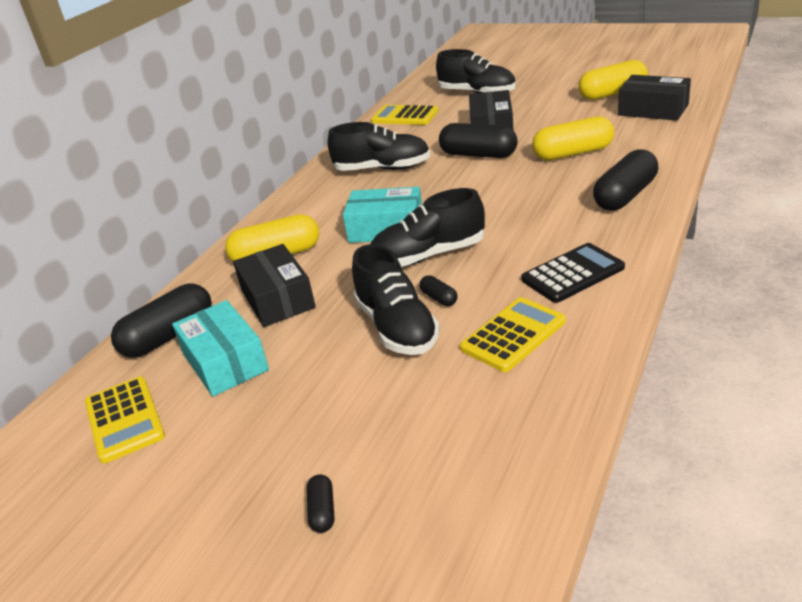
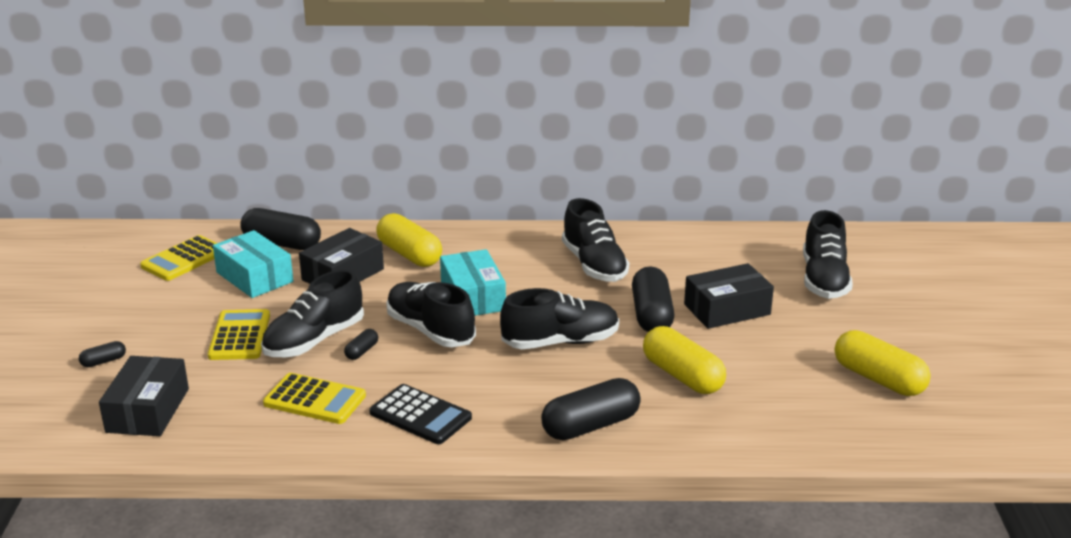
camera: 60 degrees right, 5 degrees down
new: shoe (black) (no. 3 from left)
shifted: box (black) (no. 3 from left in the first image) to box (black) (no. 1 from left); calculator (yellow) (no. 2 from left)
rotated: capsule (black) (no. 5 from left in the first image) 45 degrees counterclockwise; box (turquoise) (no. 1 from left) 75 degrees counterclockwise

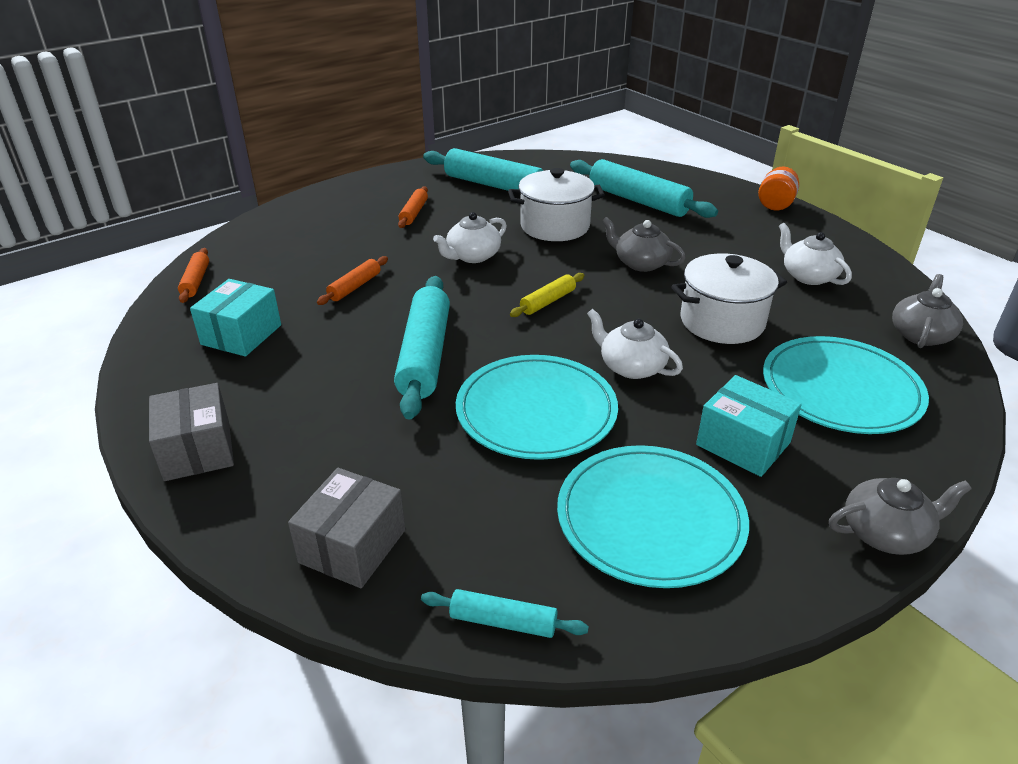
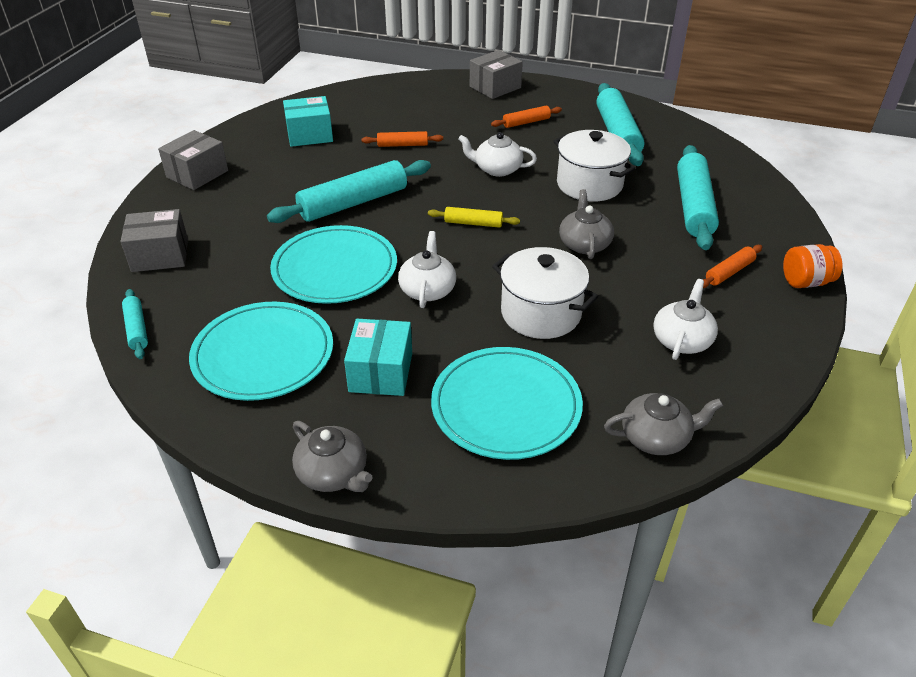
camera: 55 degrees right, 5 degrees up
new: box (grey) (no. 3 from left)
shifted: rolling pin (orange) (no. 1 from left in the first image) to rolling pin (orange) (no. 3 from left)

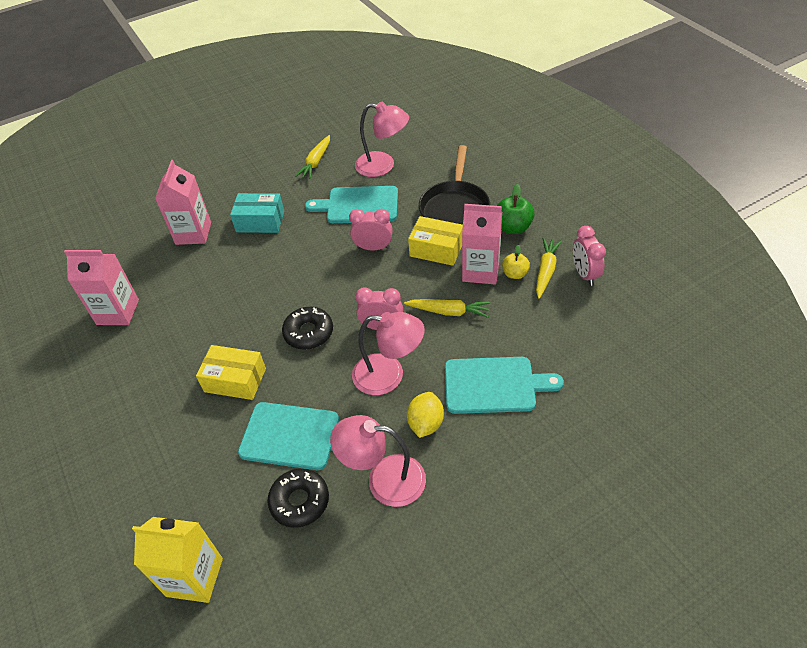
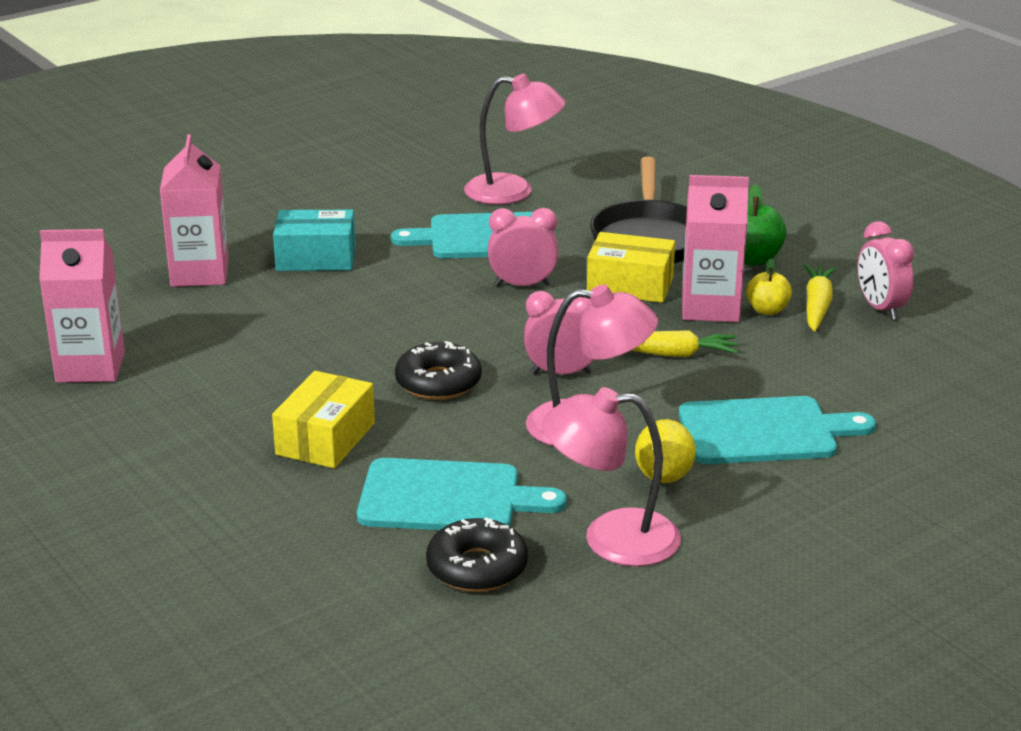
camera: 10 degrees left, 20 degrees down
gone: carrot (yellow) (no. 1 from left); carton (yellow)
rotated: box (yellow) (no. 1 from left) 75 degrees counterclockwise

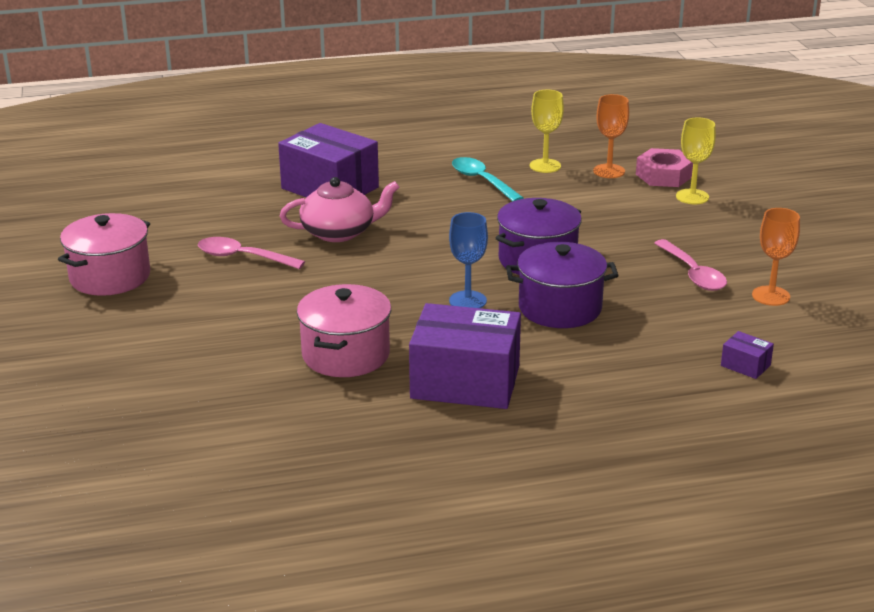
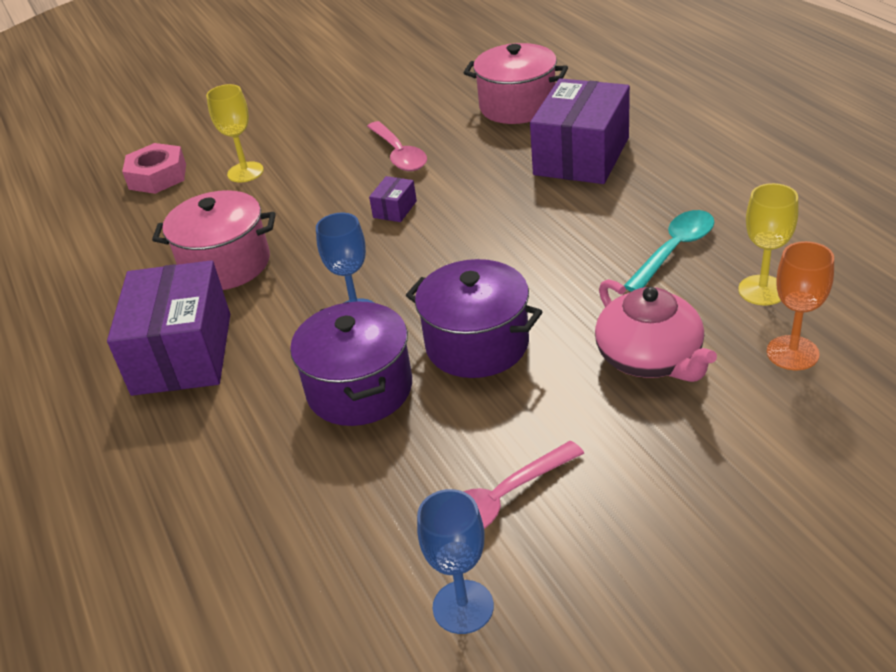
camera: 80 degrees right, 10 degrees up
shifted: goblet (yellow) (no. 2 from left in the first image) to goblet (yellow) (no. 1 from left); nut (pink); teapot (pink); pot (pink) (no. 1 from left in the first image) to pot (pink) (no. 2 from left); box (purple) (no. 3 from left in the first image) to box (purple) (no. 2 from left)
repainted: goblet (orange) (no. 2 from left) to goblet (blue) (no. 2 from left)
rotated: spoon (pink) (no. 1 from left) 150 degrees clockwise

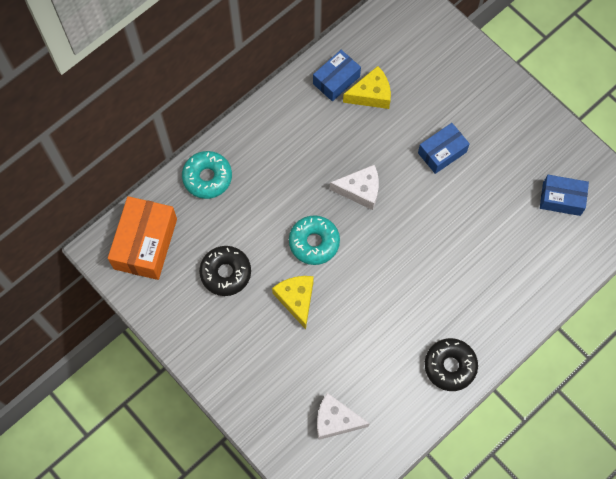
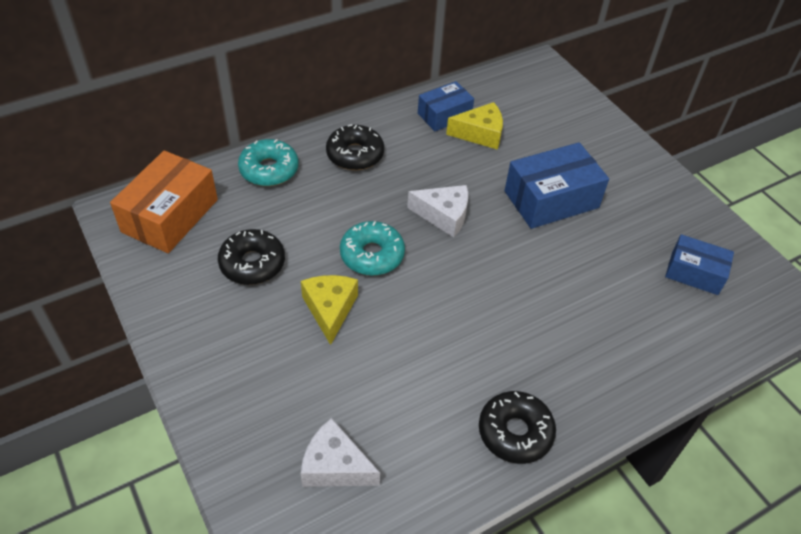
camera: 10 degrees right, 20 degrees down
new: donut (black) (no. 2 from left)
scaled: box (blue) (no. 2 from left) x1.60

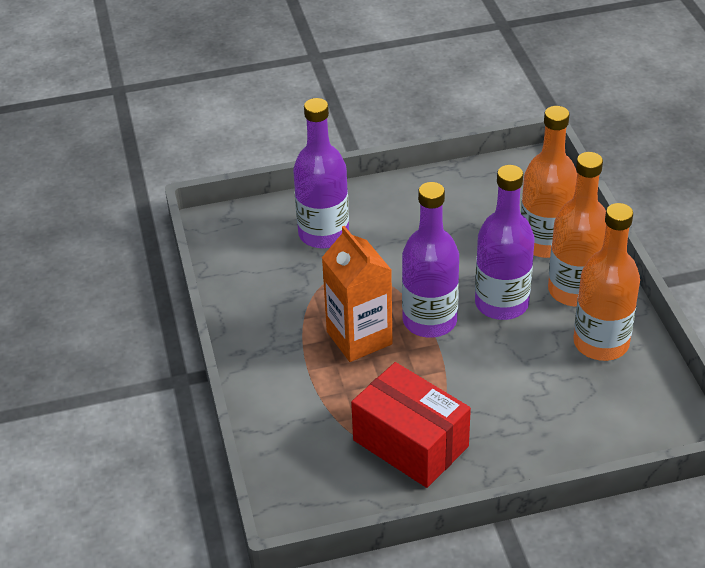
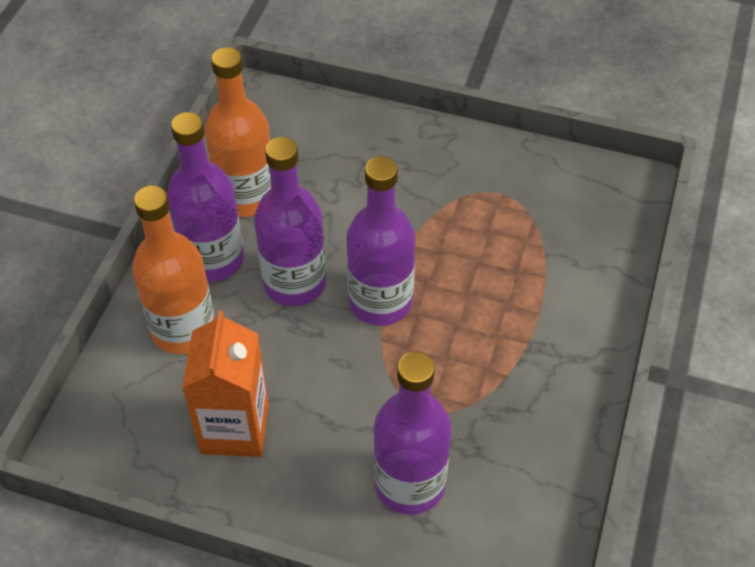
camera: 150 degrees left, 10 degrees up
gone: box (red)
shifted: carton (orange)
repainted: bottle (orange) (no. 2 from left) to bottle (purple) (no. 1 from left)

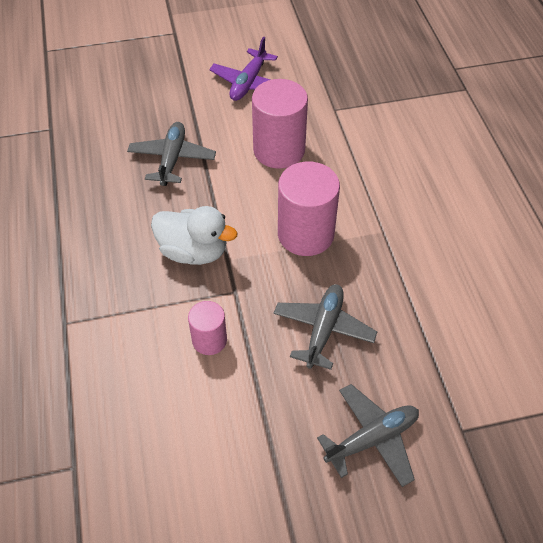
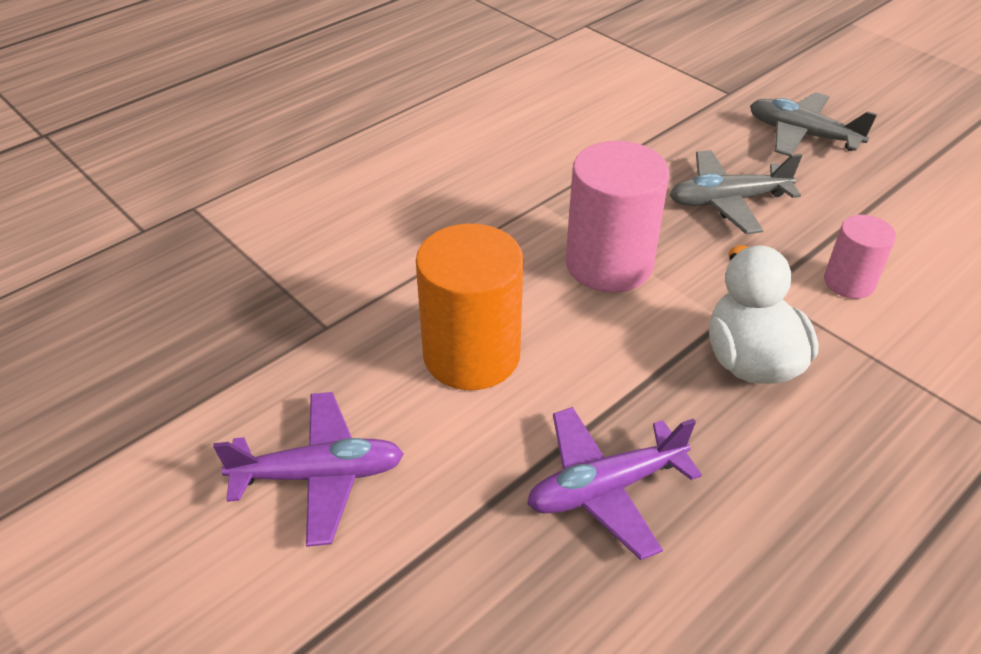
camera: 120 degrees left, 10 degrees down
repainted: cylinder (pink) (no. 2 from left) to cylinder (orange); plane (grey) (no. 1 from left) to plane (purple) (no. 2 from left)

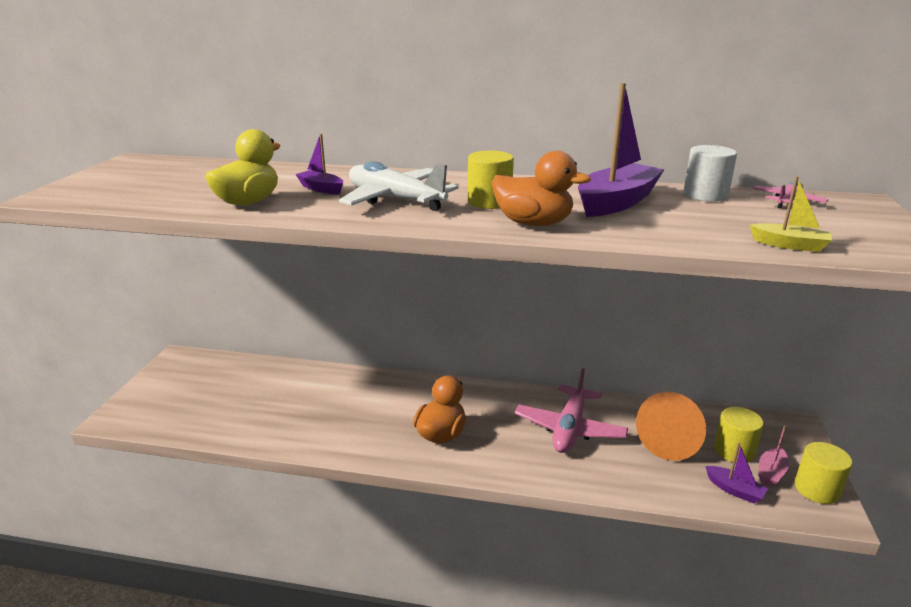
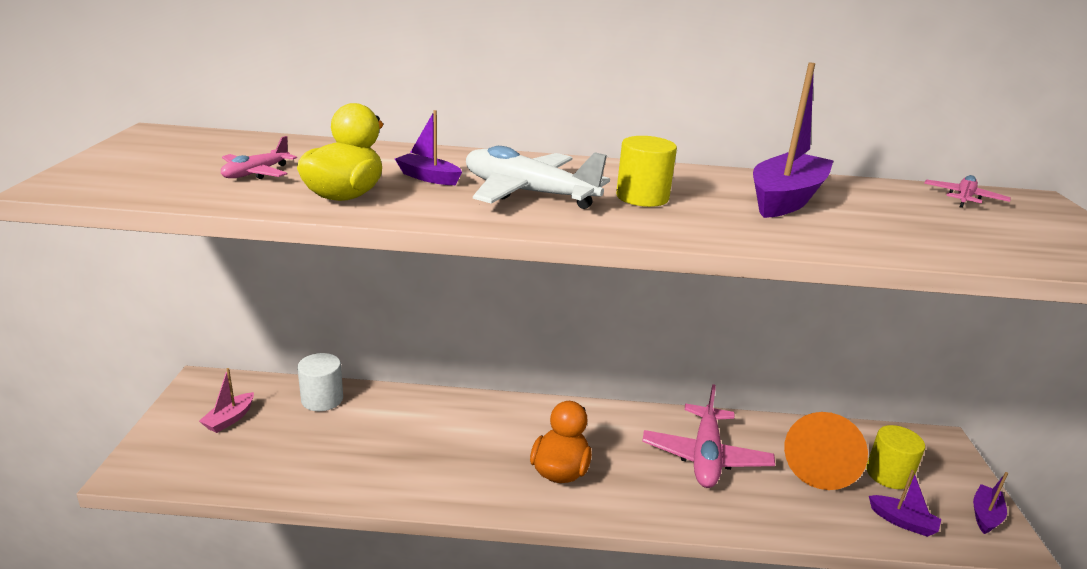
camera: 10 degrees left, 0 degrees up
gone: duck (orange) (no. 2 from left); boat (yellow)
new: plane (pink) (no. 1 from left)
shifted: cylinder (white); boat (pink)
swapped: cylinder (yellow) (no. 3 from left) to boat (purple) (no. 4 from left)

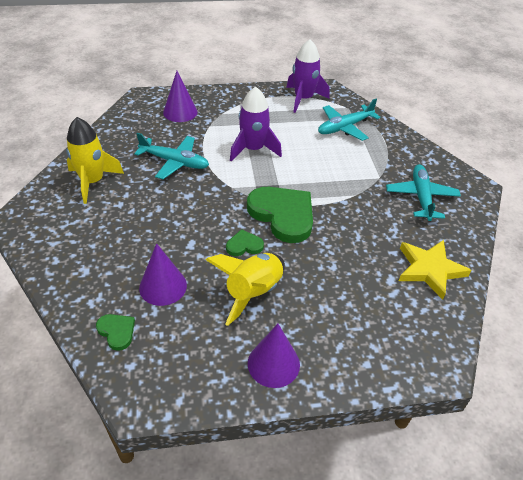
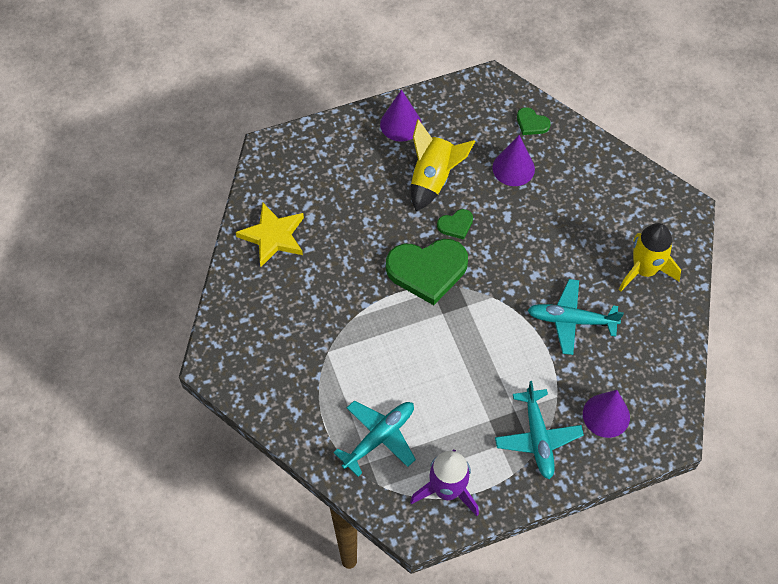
camera: 170 degrees right, 15 degrees up
gone: rocket (purple) (no. 1 from left)
shifted: plane (turquoise) (no. 3 from left in the first image) to plane (turquoise) (no. 2 from left)
rotated: heart (green) (no. 3 from left in the first image) 45 degrees counterclockwise

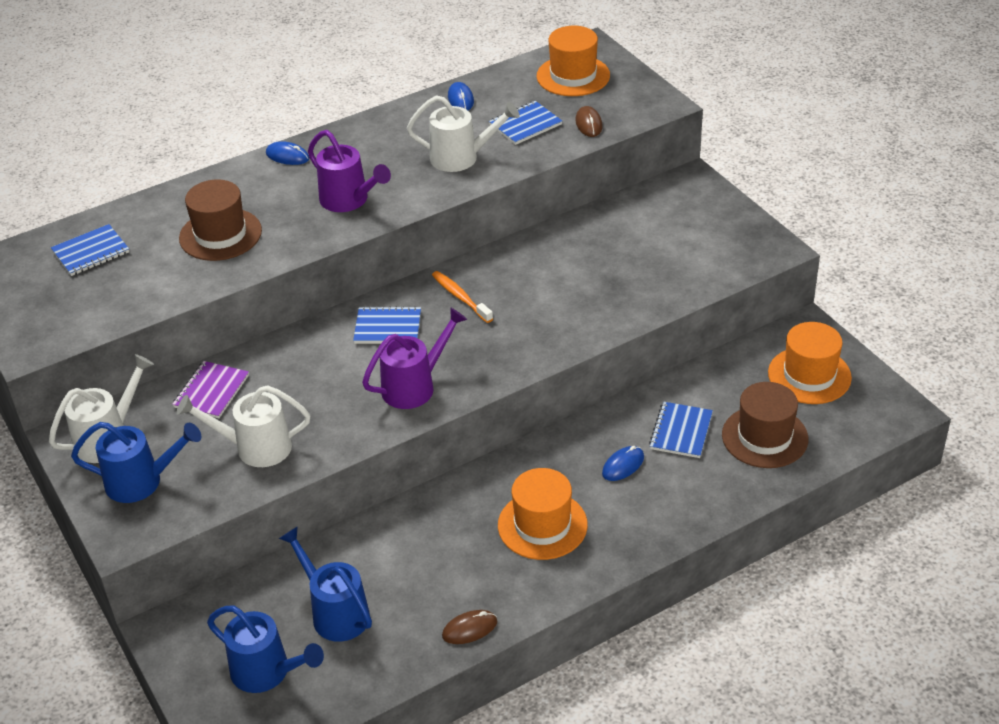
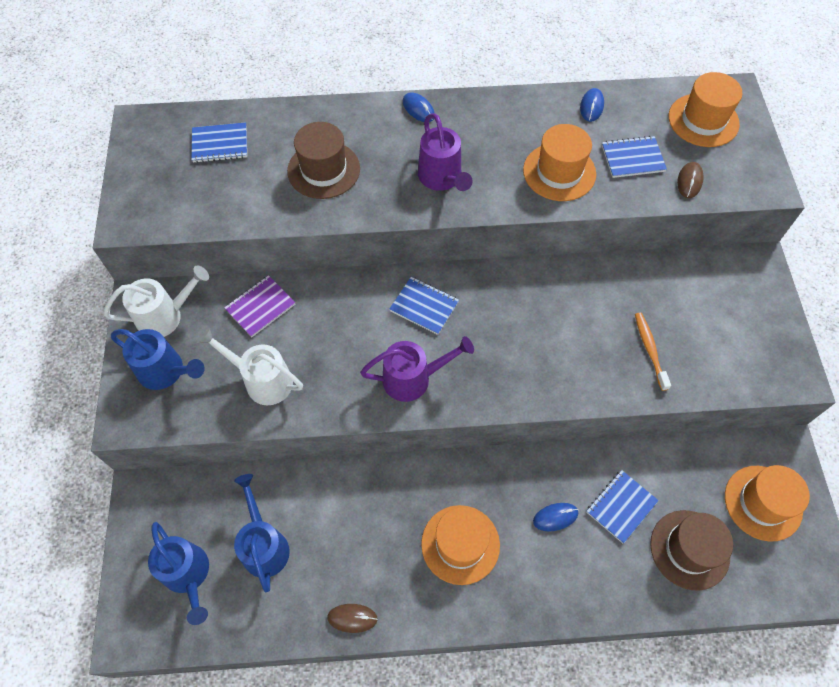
camera: 25 degrees right, 20 degrees up
shifted: toothbrush (orange)
swapped: watering can (white) (no. 3 from left) to hat (orange) (no. 2 from left)

